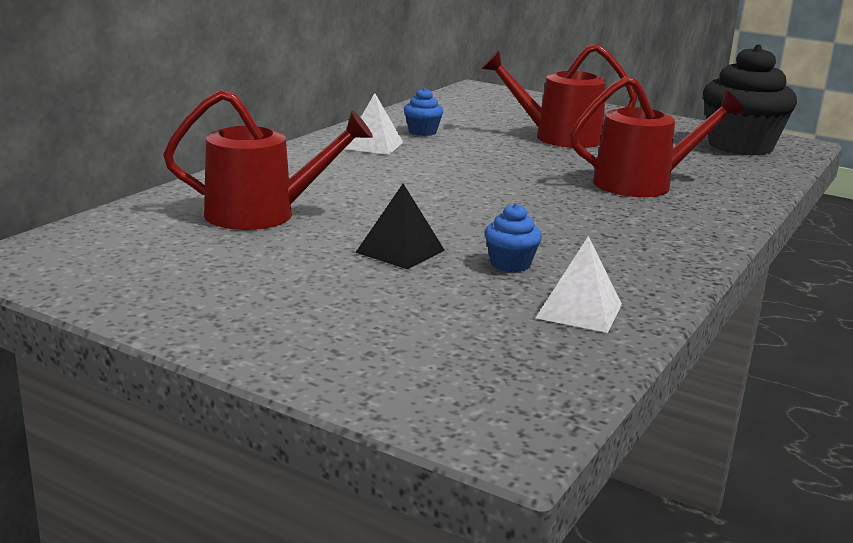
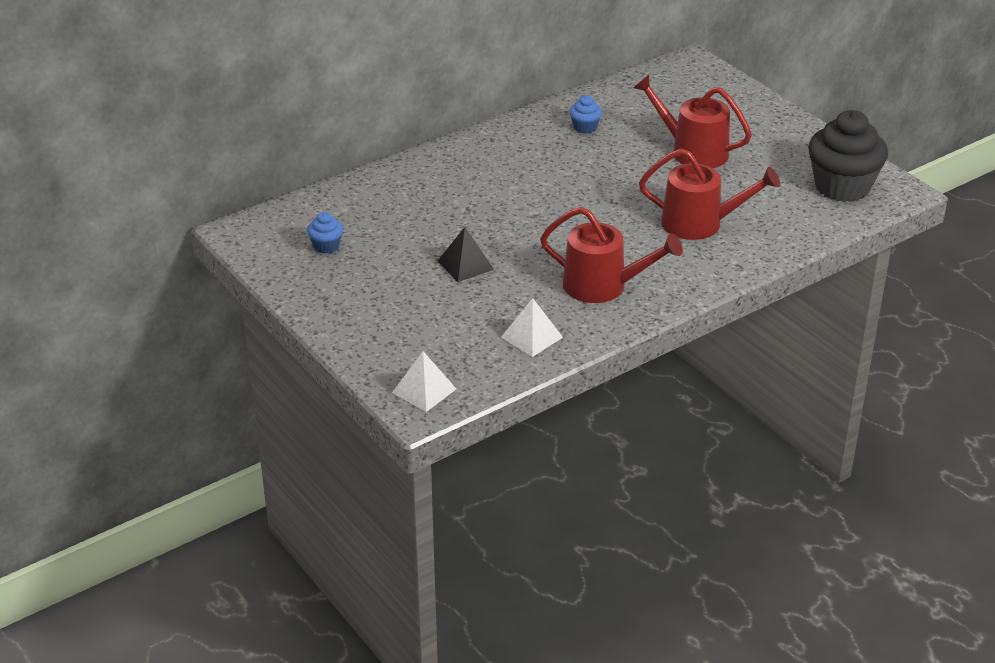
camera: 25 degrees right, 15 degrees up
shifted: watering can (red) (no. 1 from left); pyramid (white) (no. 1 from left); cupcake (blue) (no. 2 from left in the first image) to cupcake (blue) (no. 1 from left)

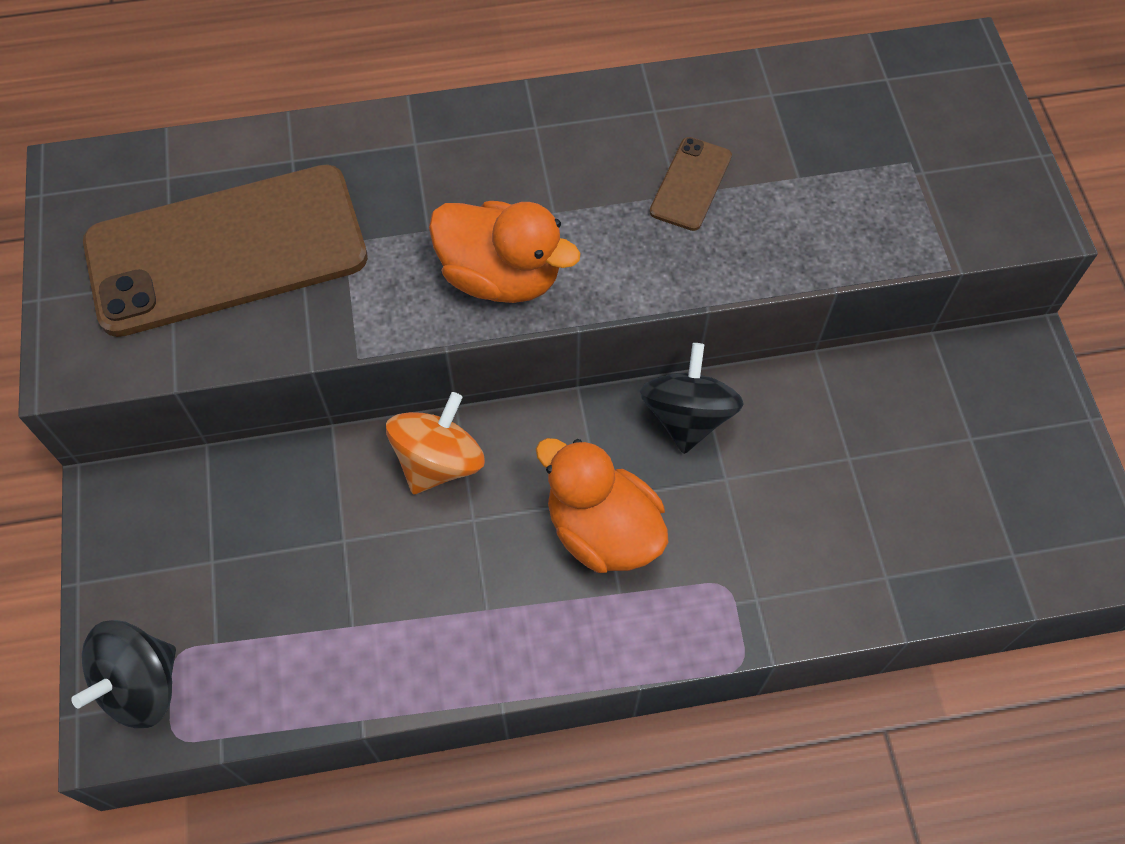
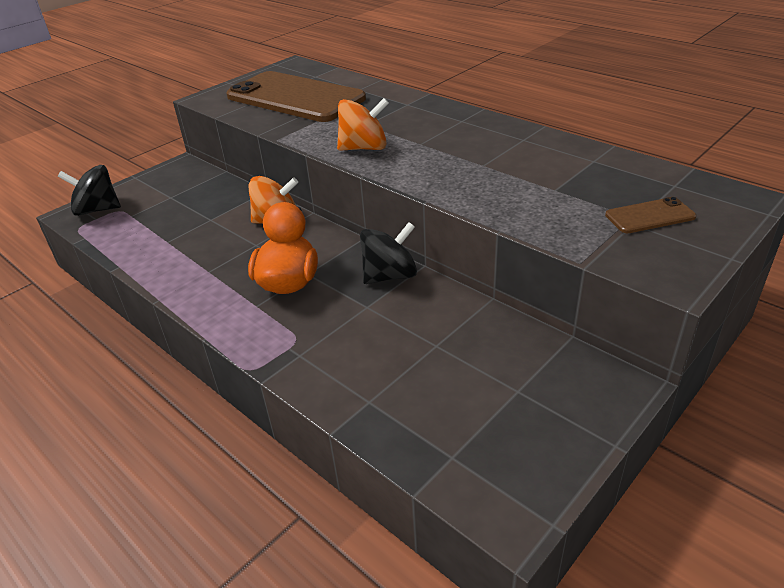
camera: 55 degrees right, 25 degrees down
shifted: phone (brown) (no. 2 from left)
swapped: duck (orange) (no. 1 from left) to spinning top (orange) (no. 2 from left)

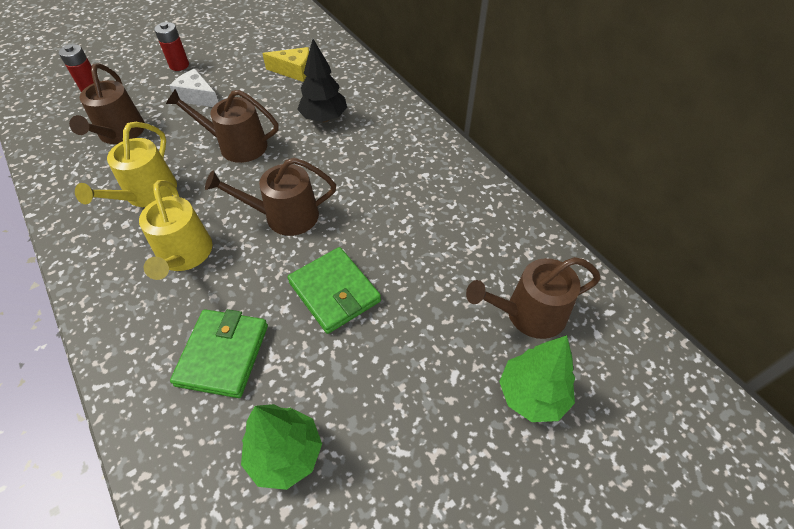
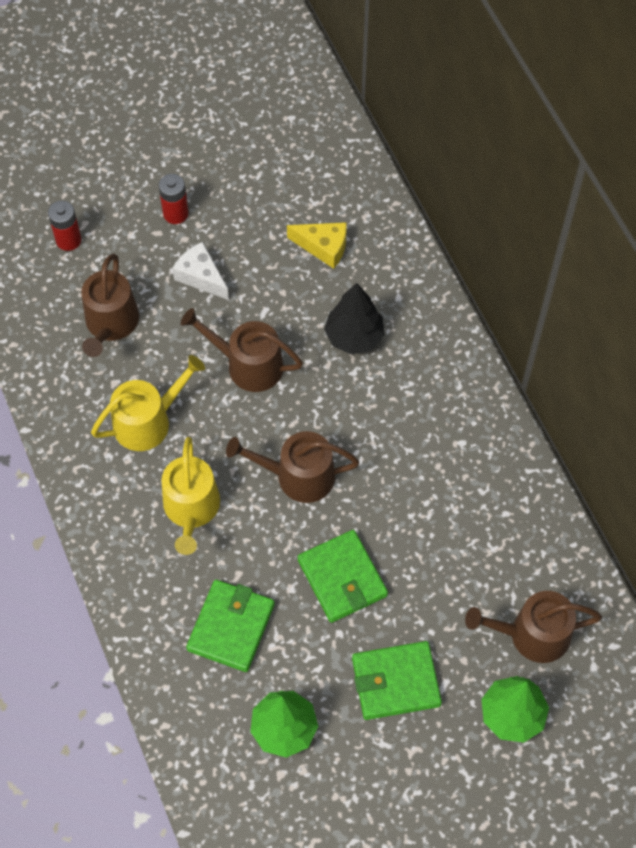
camera: 10 degrees right, 10 degrees up
new: wallet (green) (no. 3 from left)
rotated: watering can (yellow) (no. 1 from left) 150 degrees counterclockwise

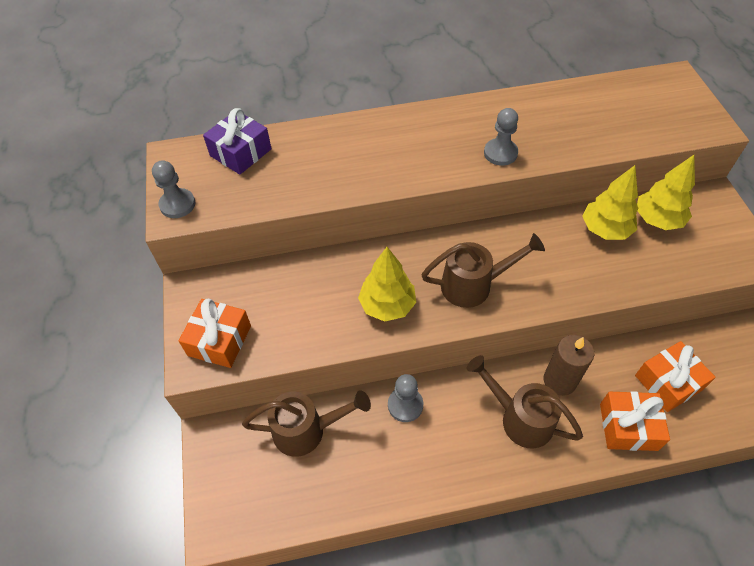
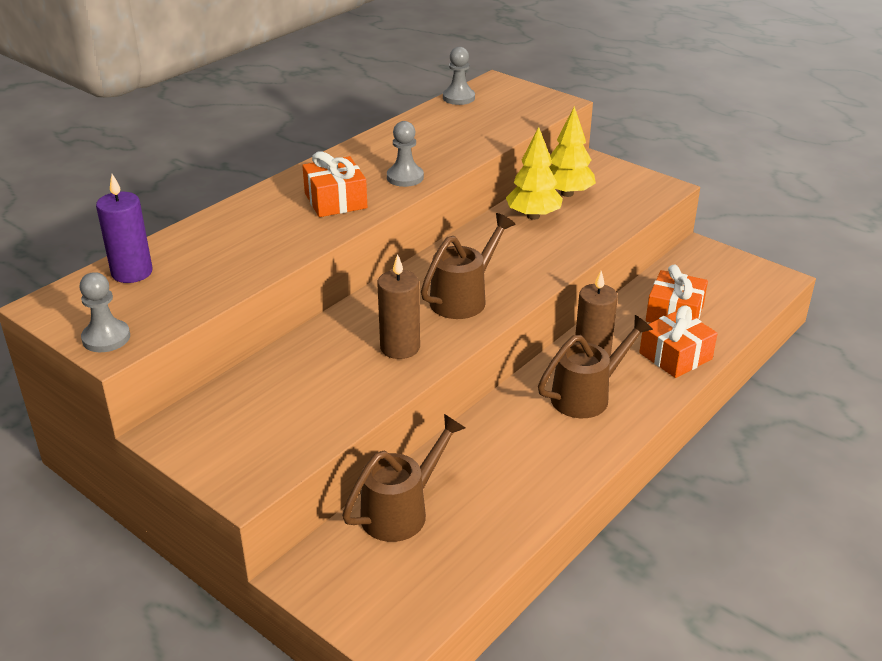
camera: 40 degrees left, 20 degrees down
shifted: gift (orange) (no. 1 from left); pawn (grey) (no. 2 from left in the first image) to pawn (grey) (no. 3 from left)
swapped: gift (purple) to candle (purple); tree (yellow) (no. 1 from left) to candle (brown) (no. 1 from left)
rotated: watering can (brown) (no. 3 from left) 150 degrees clockwise

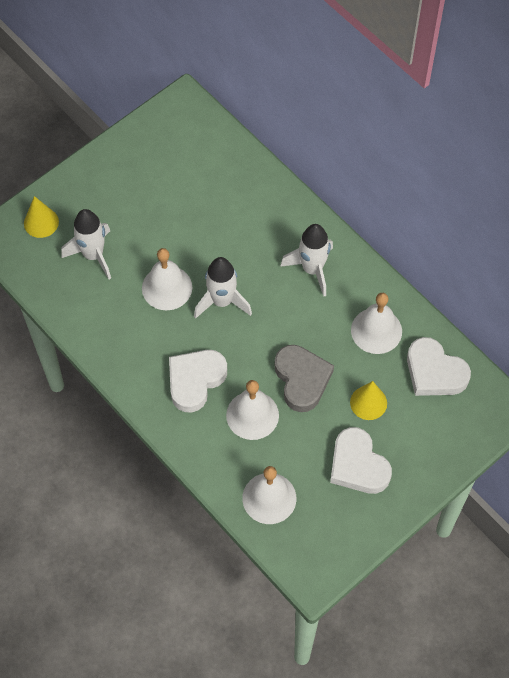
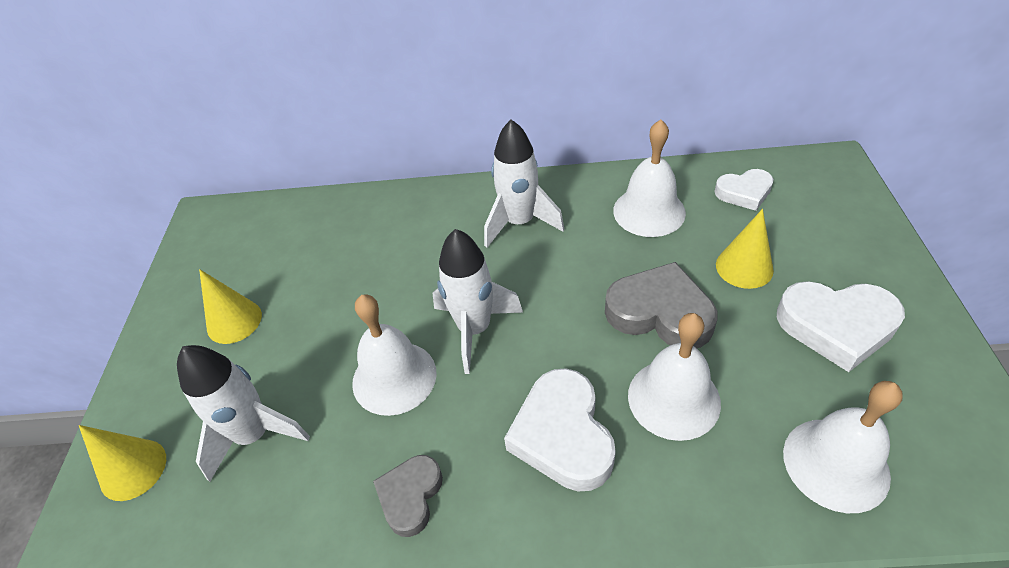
camera: 45 degrees left, 15 degrees down
new: cone (yellow) (no. 2 from left); heart (grey) (no. 1 from left)
scaled: heart (white) (no. 3 from left in the first image) x0.61

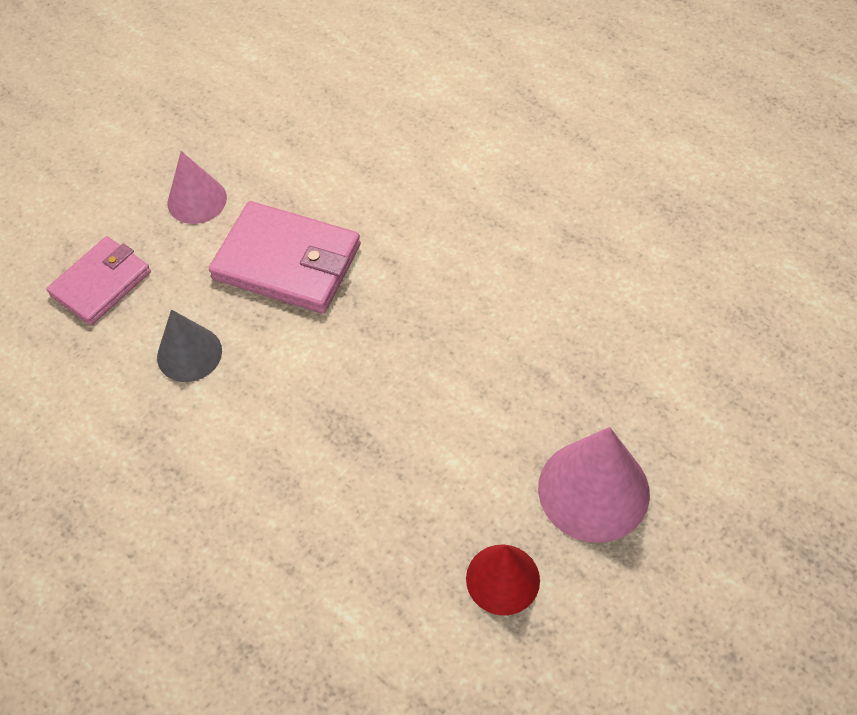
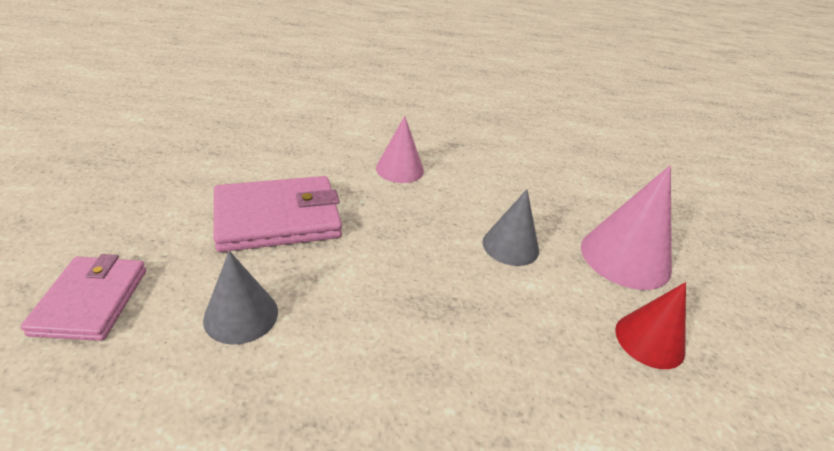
camera: 45 degrees left, 20 degrees down
new: cone (grey) (no. 2 from left)
shifted: cone (pink) (no. 1 from left)

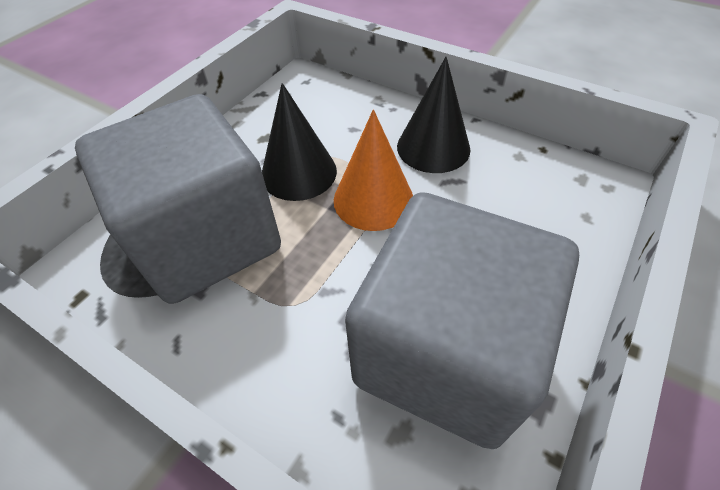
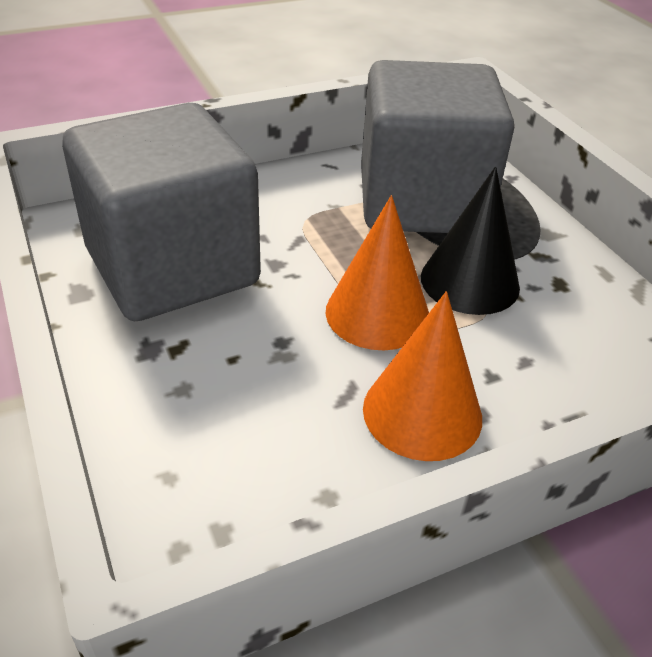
camera: 120 degrees right, 10 degrees down
repainted: cone (black) (no. 2 from left) to cone (orange) (no. 2 from left)

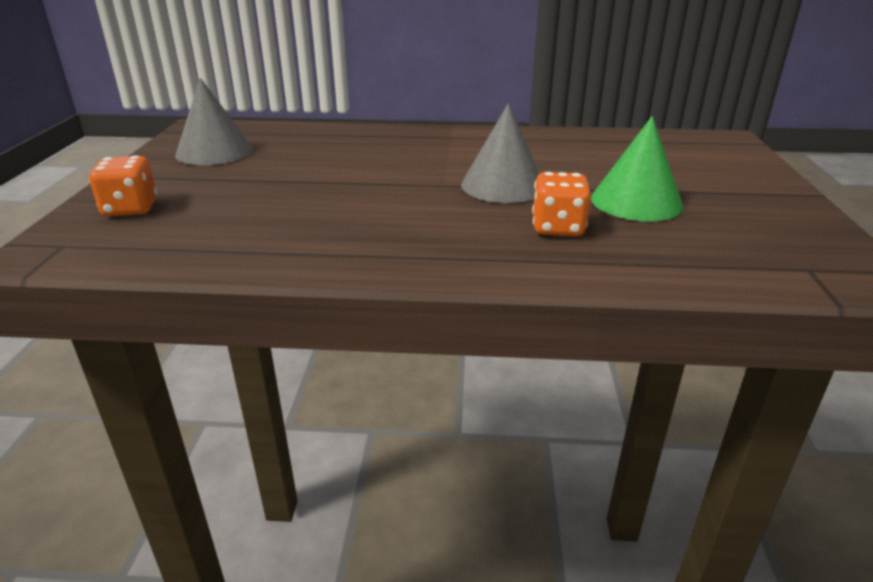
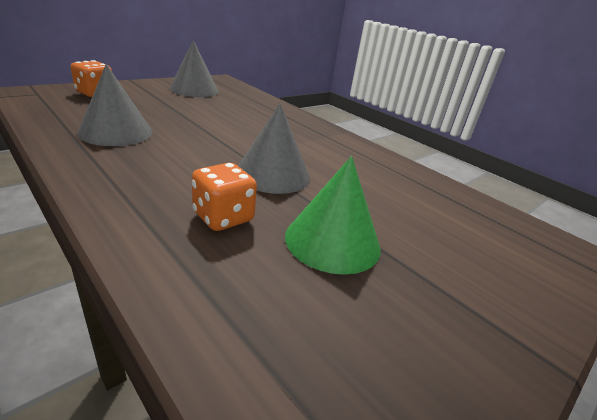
camera: 40 degrees right, 0 degrees up
new: cone (grey) (no. 1 from left)

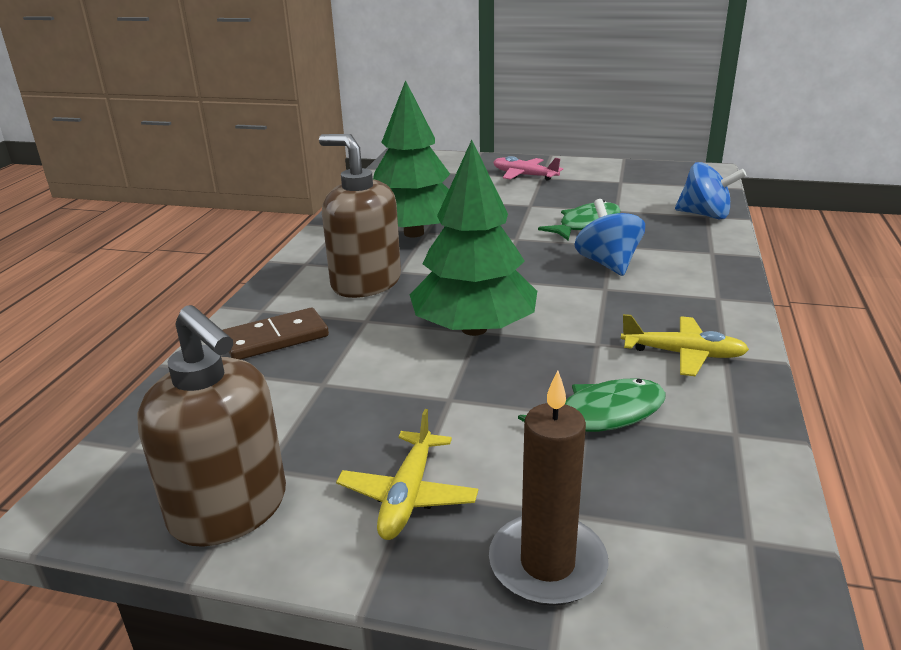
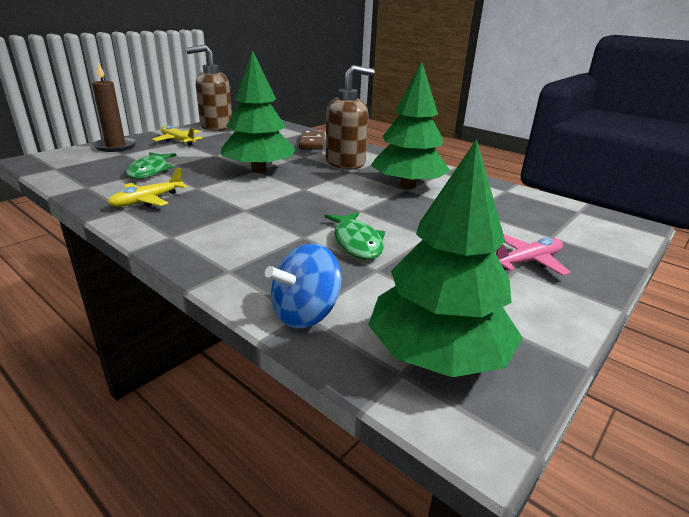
camera: 115 degrees right, 0 degrees up
gone: spinning top (blue) (no. 1 from left)
new: tree (green) (no. 3 from left)

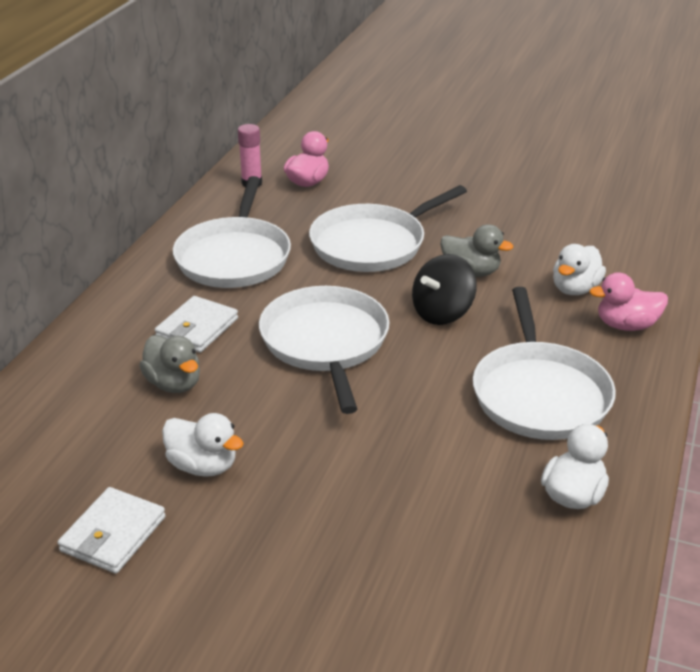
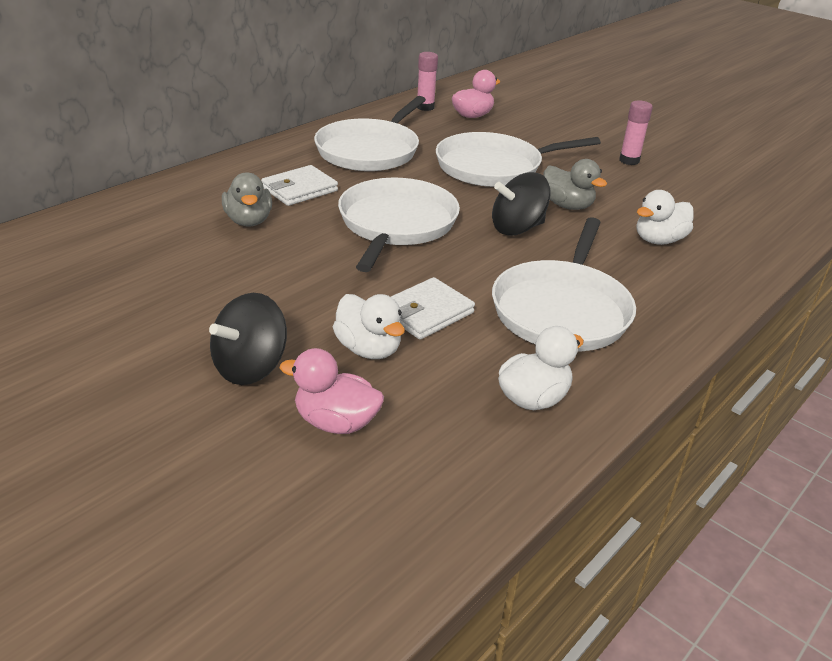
camera: 20 degrees right, 0 degrees up
new: glue stick (pink) (no. 2 from left); spinning top (black) (no. 1 from left)
shifted: duck (pink) (no. 2 from left in the first image) to duck (pink) (no. 1 from left); duck (white) (no. 1 from left); wallet (white) (no. 1 from left in the first image) to wallet (white) (no. 2 from left)

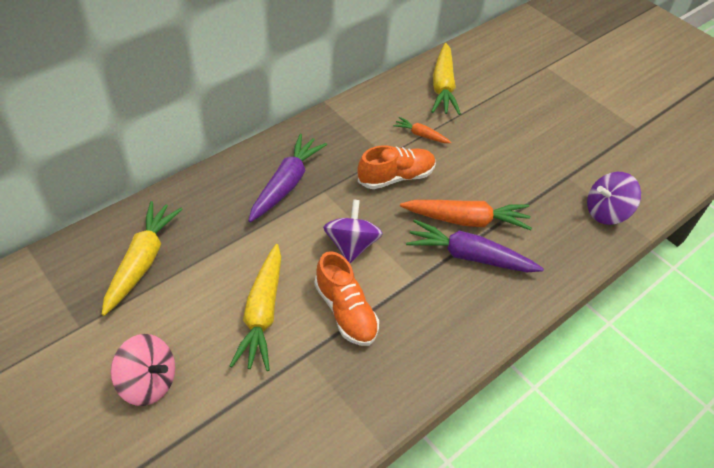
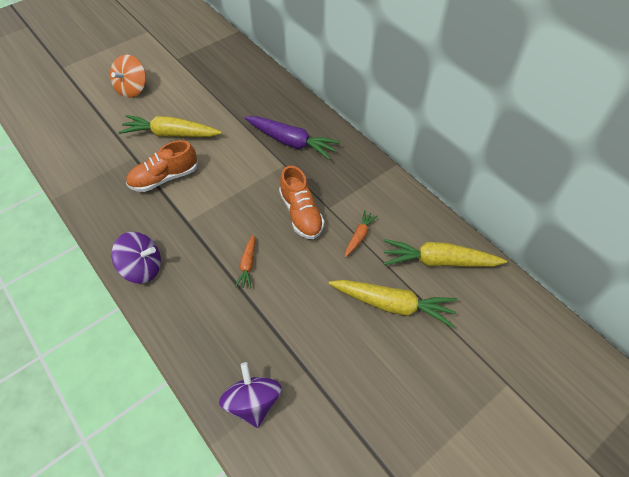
camera: 95 degrees right, 5 degrees up
gone: carrot (purple) (no. 2 from left)
shifted: spinning top (purple) (no. 1 from left); carrot (yellow) (no. 1 from left in the first image) to carrot (yellow) (no. 2 from left)
repainted: spinning top (pink) to spinning top (orange)
scaled: carrot (orange) (no. 2 from left in the first image) x0.52

